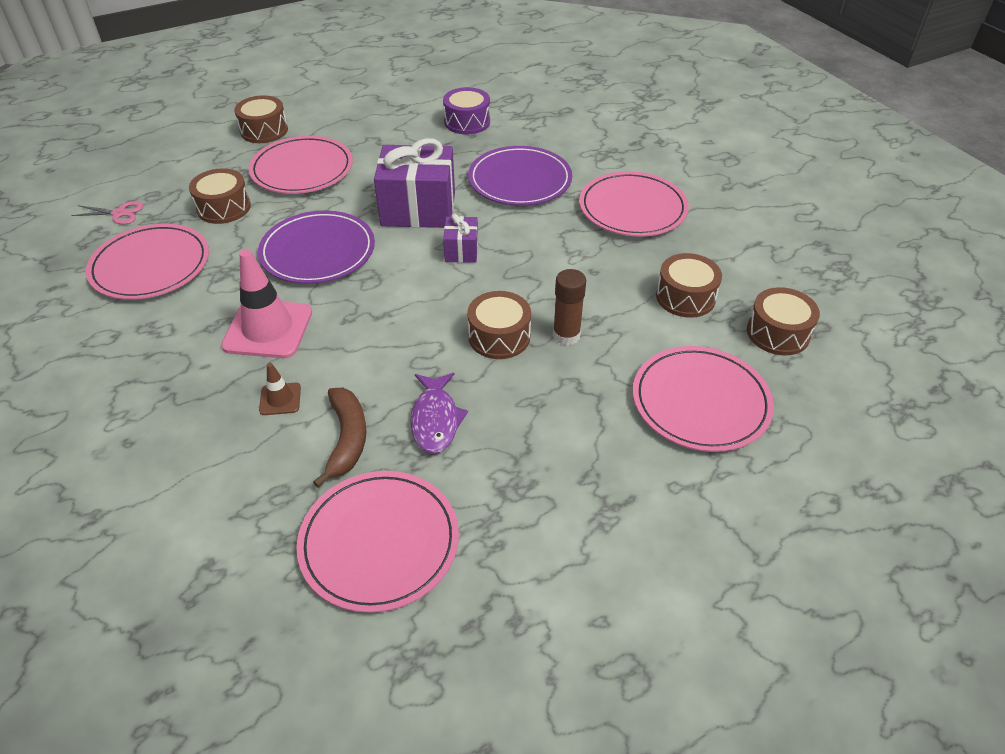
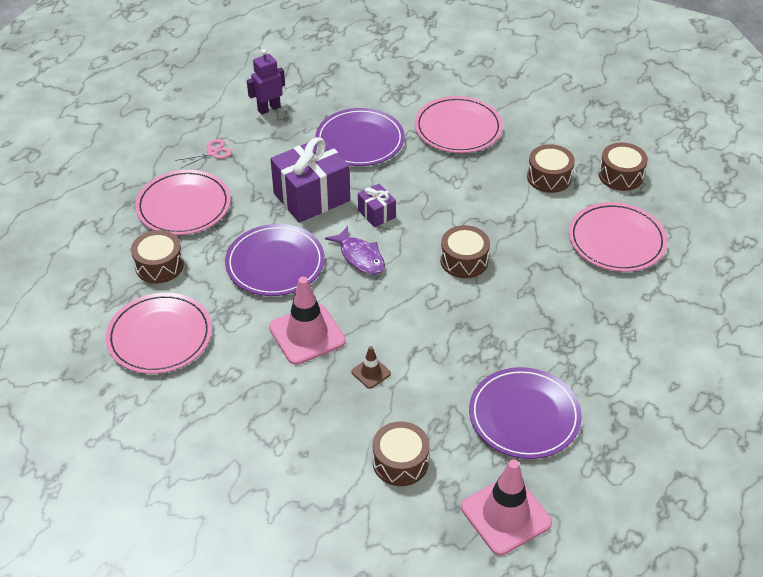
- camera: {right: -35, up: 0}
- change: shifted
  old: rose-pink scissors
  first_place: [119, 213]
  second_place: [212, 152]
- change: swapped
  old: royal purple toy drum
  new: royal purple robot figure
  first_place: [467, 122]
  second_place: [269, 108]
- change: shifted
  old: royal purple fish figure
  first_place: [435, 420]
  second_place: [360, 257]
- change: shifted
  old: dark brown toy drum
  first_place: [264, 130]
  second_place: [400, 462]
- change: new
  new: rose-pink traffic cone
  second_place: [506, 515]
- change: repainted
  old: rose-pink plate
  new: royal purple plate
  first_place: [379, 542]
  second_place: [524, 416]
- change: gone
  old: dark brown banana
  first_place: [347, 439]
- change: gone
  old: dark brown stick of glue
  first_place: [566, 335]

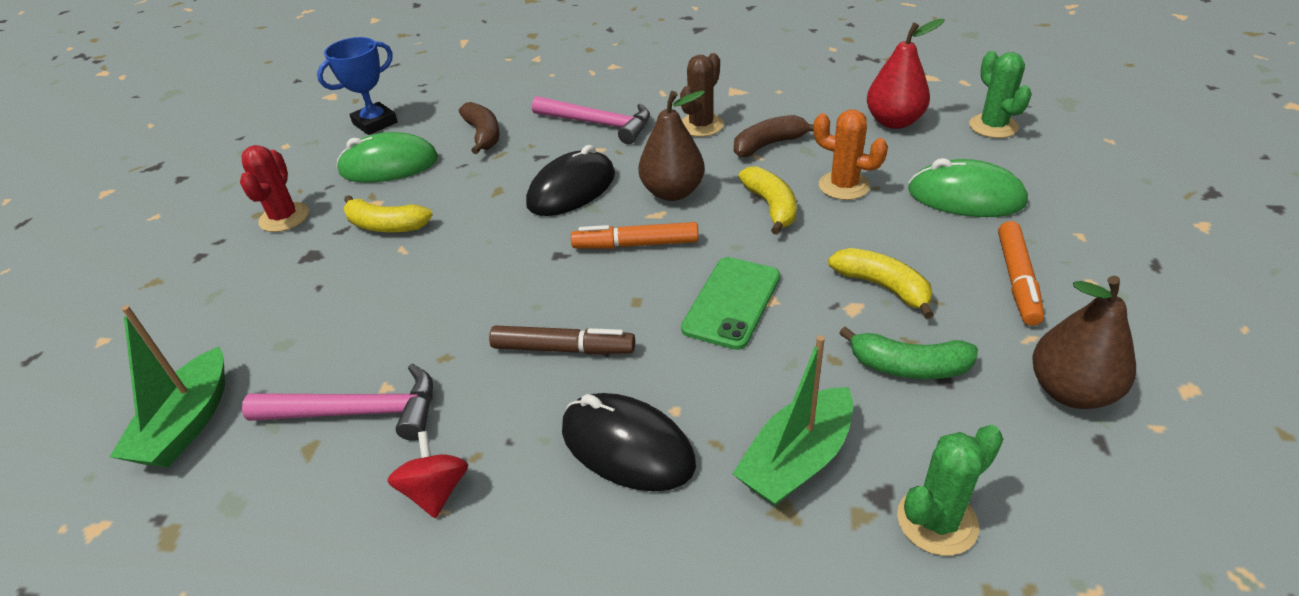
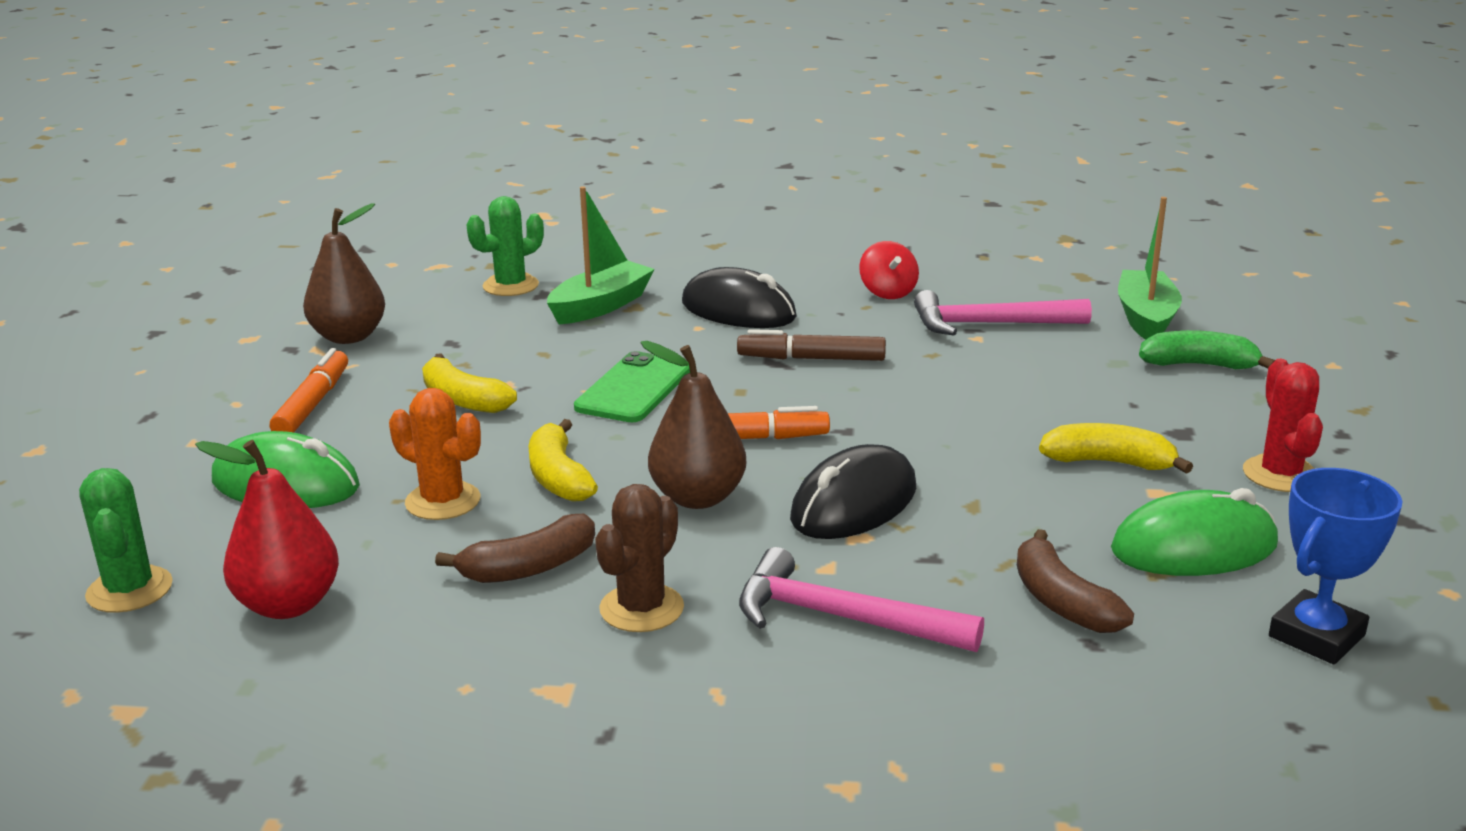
- camera: {right: 175, up: -15}
- change: shifted
  old: green banana
  first_place: [908, 366]
  second_place: [1199, 365]

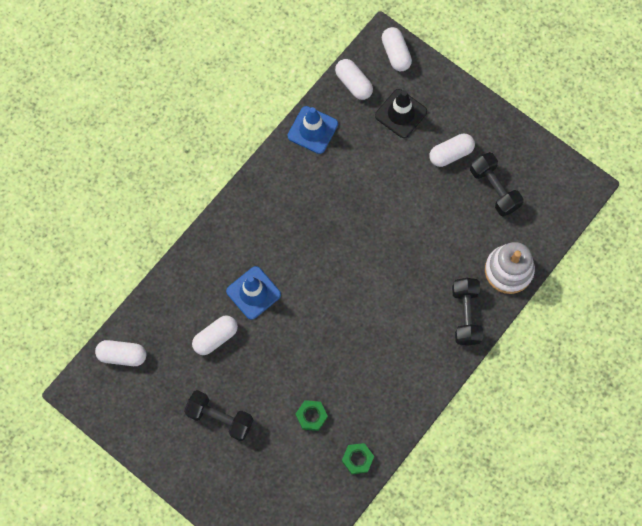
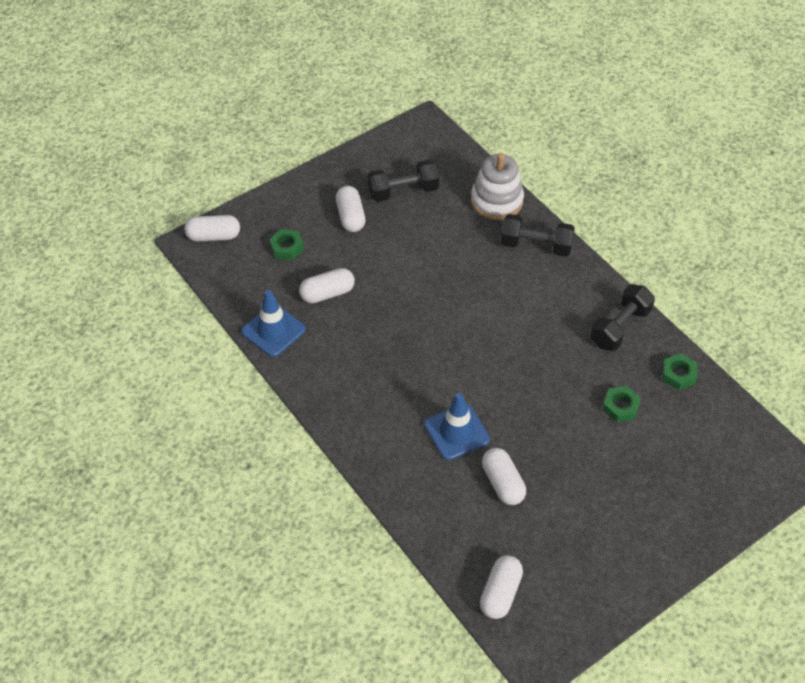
- camera: {right: -75, up: -20}
- change: swapped
  old: jet-black traffic cone
  new: green hex nut
  first_place: [401, 113]
  second_place: [287, 248]
- change: shifted
  old: pure white capsule
  first_place: [353, 83]
  second_place: [327, 293]
- change: shifted
  old: jet-black hand weight
  first_place: [220, 418]
  second_place: [620, 327]

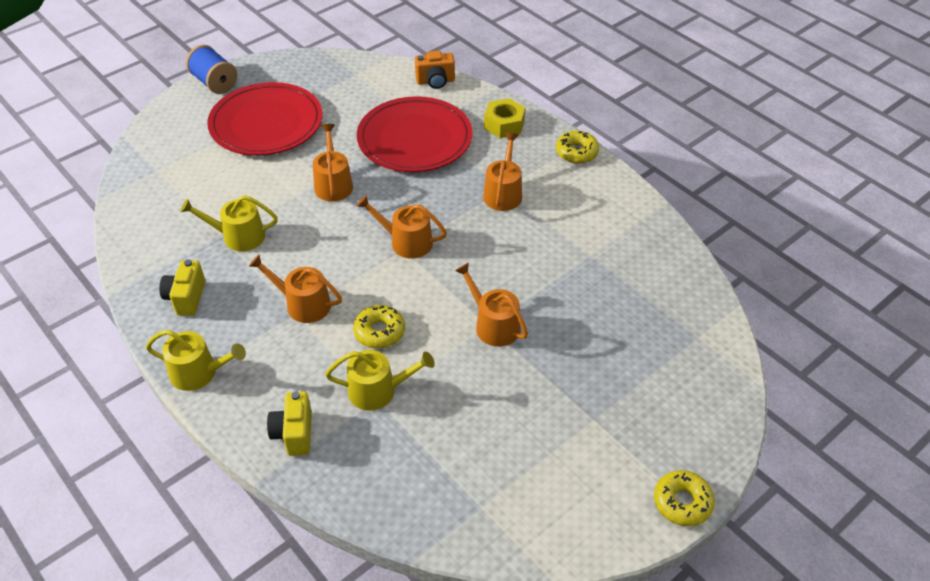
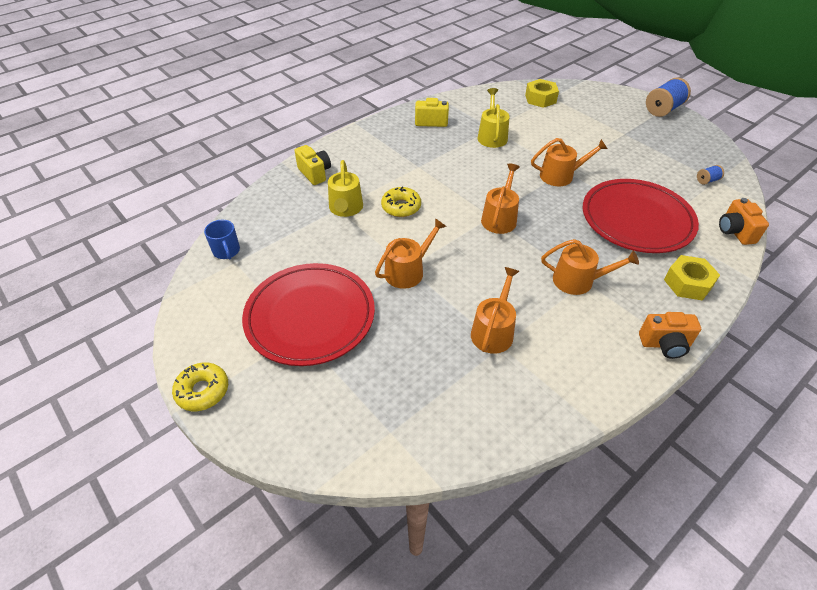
- camera: {right: 90, up: 0}
- change: new
  new: cobalt tea mug
  second_place: [226, 251]
- change: shifted
  old: scarlet plate
  first_place: [266, 124]
  second_place: [310, 317]
- change: rotated
  old: golden camera
  first_place: [294, 433]
  second_place: [315, 173]
  degrees: 60
- change: shifted
  old: bright orange watering pot
  first_place: [303, 304]
  second_place: [493, 331]
- change: new
  new: golden hex nut
  second_place: [540, 99]
- change: swapped
  old: golden doughnut
  new: bright orange camera
  first_place: [576, 152]
  second_place: [664, 344]
- change: new
  new: cobalt reel of thread
  second_place: [707, 180]
- change: gone
  old: golden watering pot
  first_place: [199, 372]

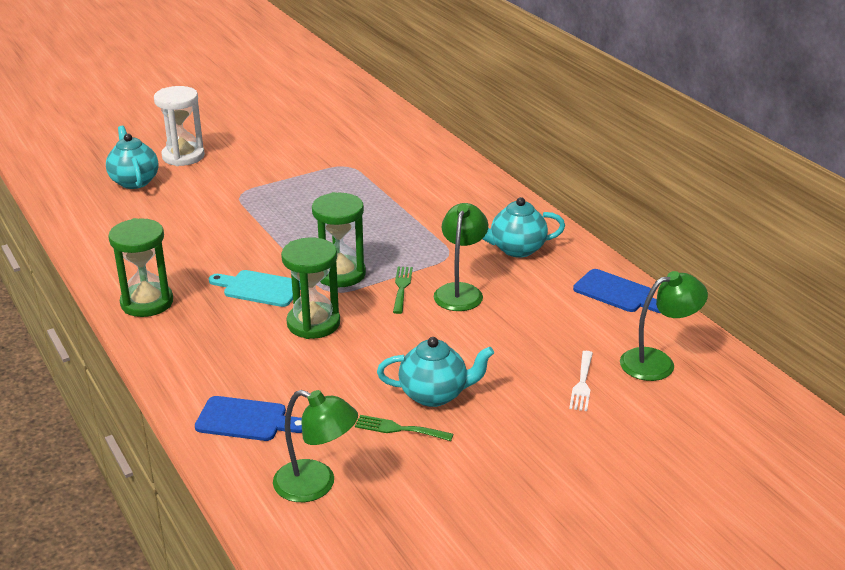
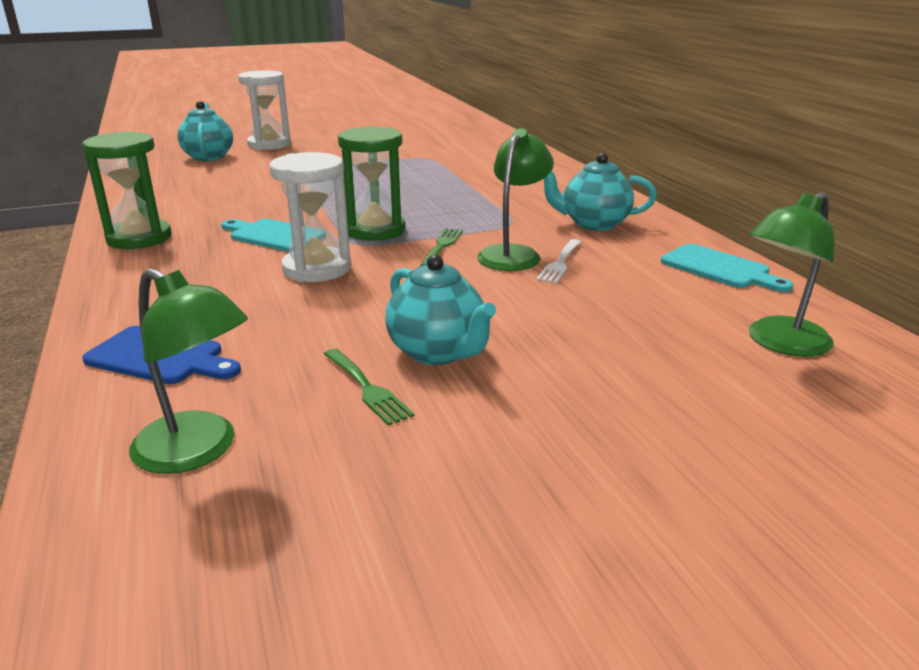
- camera: {right: 10, up: -5}
- change: repainted
  old: green hourglass
  new: pure white hourglass
  first_place: [313, 323]
  second_place: [317, 269]
- change: rotated
  old: green table fork
  first_place: [399, 429]
  second_place: [367, 388]
  degrees: -150
- change: rotated
  old: teal tea pot
  first_place: [434, 394]
  second_place: [438, 352]
  degrees: 45
- change: shifted
  old: pure white table fork
  first_place: [582, 384]
  second_place: [560, 263]
- change: repainted
  old: cobalt chopping board
  new: teal chopping board
  first_place: [617, 293]
  second_place: [719, 268]
- change: rotated
  old: green desk lamp
  first_place: [657, 362]
  second_place: [780, 343]
  degrees: 150

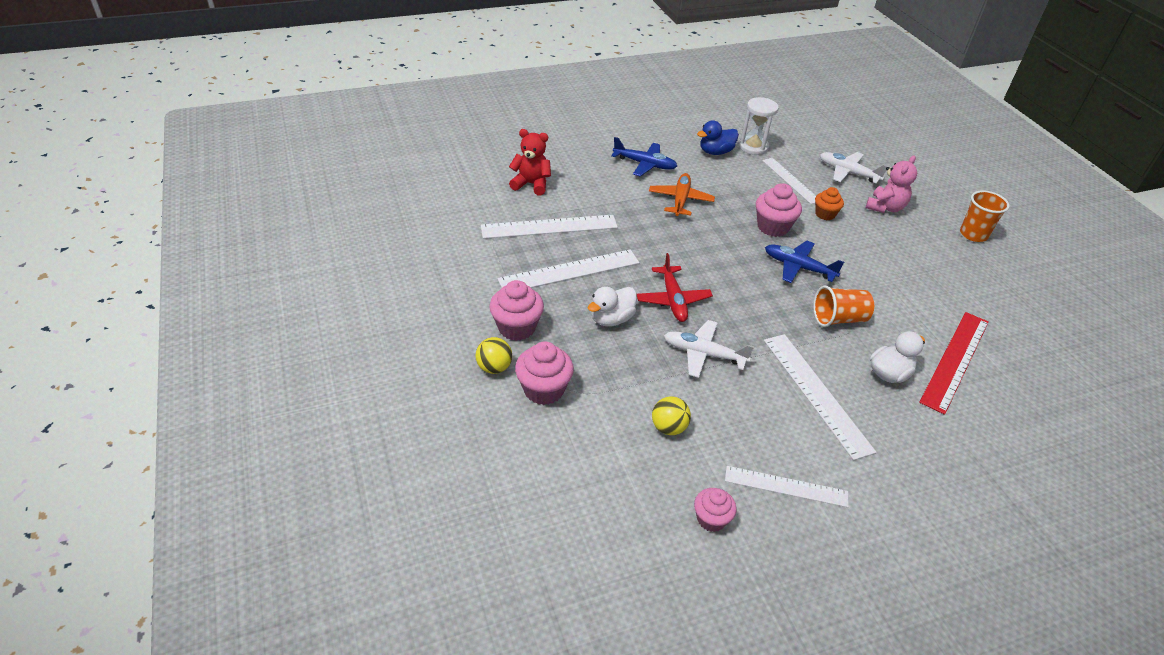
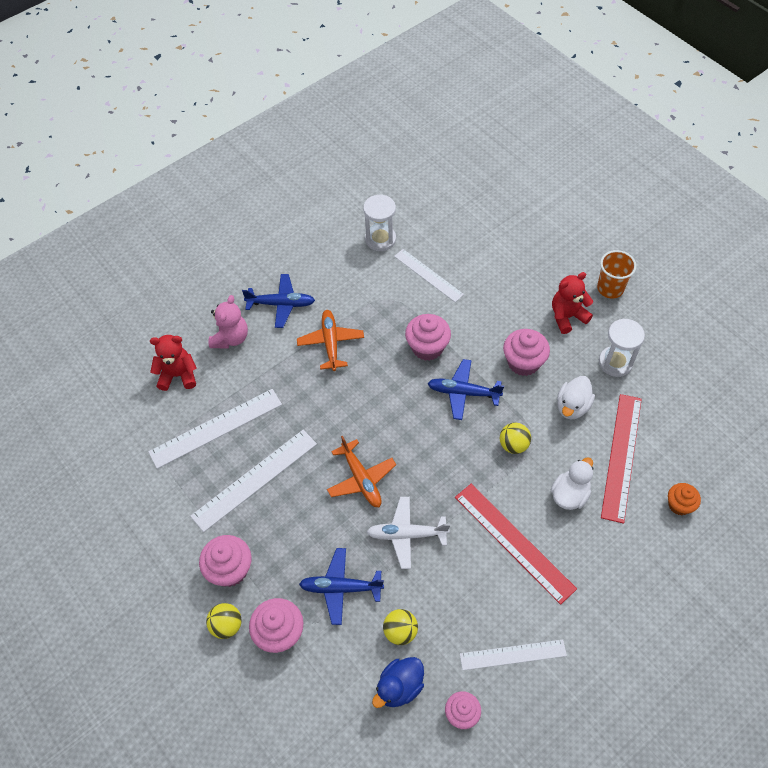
- camera: {right: -15, up: 15}
- change: shifted
  old: rose-pink teddy bear
  first_place: [885, 207]
  second_place: [231, 338]
- change: new
  new: cobalt aeroplane
  second_place: [340, 588]
- change: repainted
  old: scarlet aeroplane
  new: bright orange aeroplane
  first_place: [673, 300]
  second_place: [361, 479]
- change: shifted
  old: cobalt duck
  first_place: [715, 152]
  second_place: [399, 687]
- change: repainted
  old: pure white ruler
  new: scarlet ruler
  first_place: [816, 393]
  second_place: [514, 542]
- change: swapped
  old: bright orange beaker
  new: golden play ball
  first_place: [838, 319]
  second_place: [513, 445]
- change: new
  new: rose-pink muffin
  second_place: [523, 362]
- change: new
  new: scarlet teddy bear
  second_place: [567, 316]
- change: shifted
  old: pure white duck
  first_place: [611, 319]
  second_place: [572, 406]
- change: new
  new: pure white hourglass
  second_place: [615, 362]
- change: shifted
  old: bright orange muffin
  first_place: [825, 214]
  second_place: [679, 505]
- change: gone
  old: pure white aeroplane
  first_place: [848, 172]

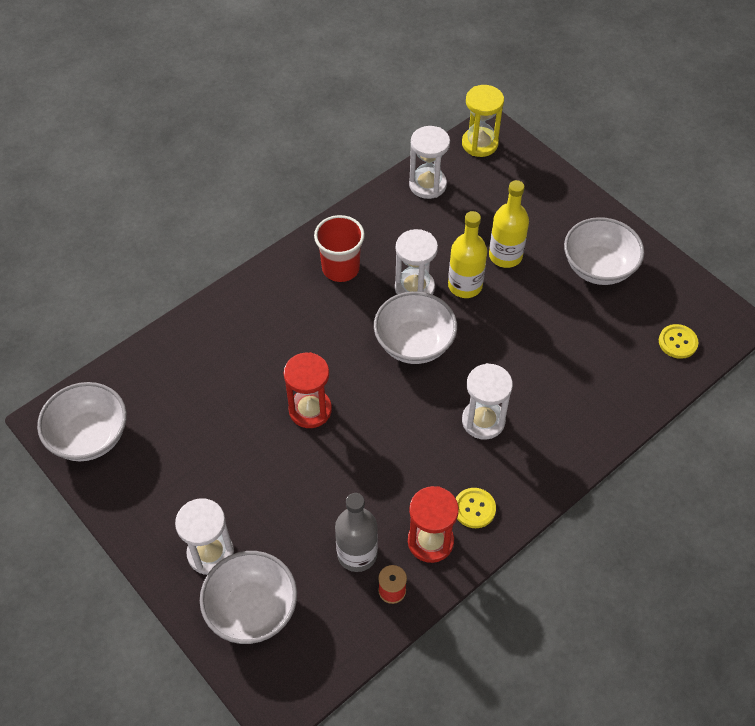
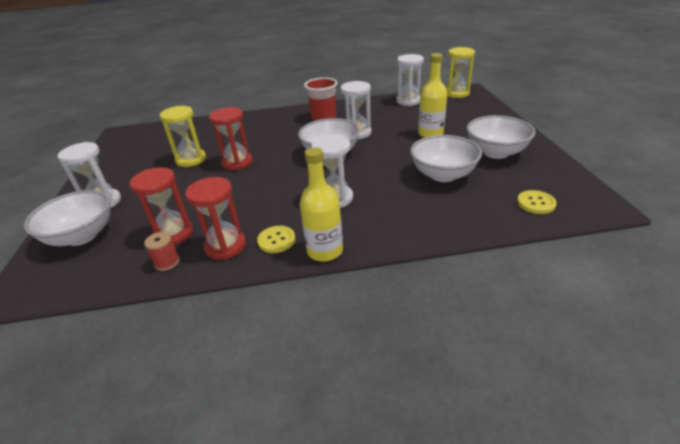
- camera: {right: 35, up: -20}
- change: swapped
  old: gray flask
  new: scarlet hourglass
  first_place: [357, 554]
  second_place: [174, 234]
- change: new
  new: golden hourglass
  second_place: [191, 160]
- change: shifted
  old: golden flask
  first_place: [465, 285]
  second_place: [325, 251]
- change: shifted
  old: pure white bowl
  first_place: [89, 436]
  second_place: [443, 175]

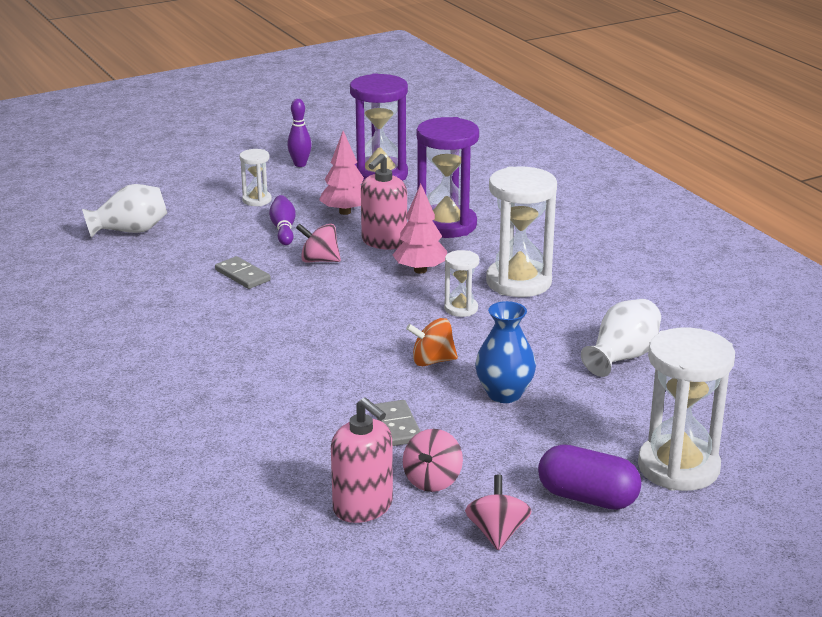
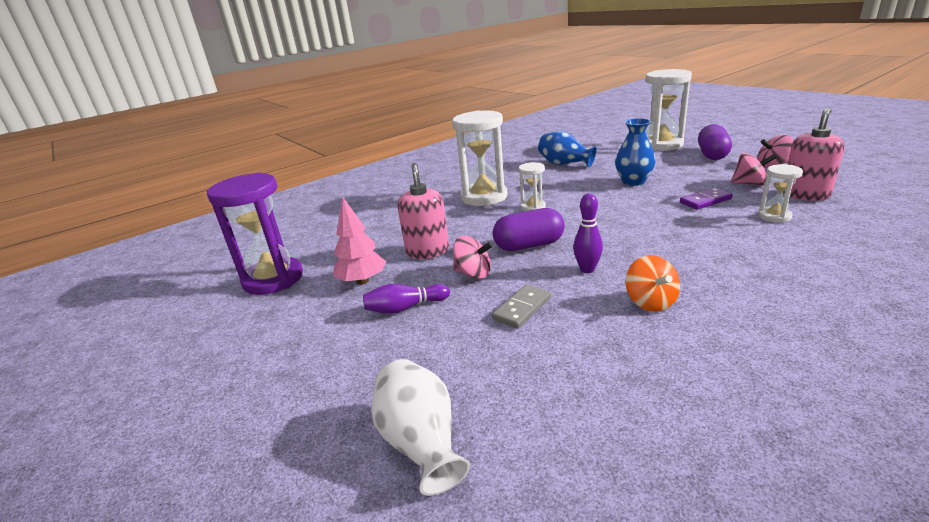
- camera: {right: -95, up: 0}
- change: rotated
  old: rose-pink soap dispenser
  first_place: [384, 242]
  second_place: [427, 251]
  degrees: -120
- change: rotated
  old: rose-pink spinning top
  first_place: [319, 260]
  second_place: [473, 273]
  degrees: -75
- change: new
  new: royal purple capsule
  second_place: [529, 245]
- change: repainted
  old: pure white tall vase
  new: cobalt tall vase
  first_place: [622, 357]
  second_place: [564, 164]
- change: shifted
  old: royal purple bowling pin
  first_place: [300, 164]
  second_place: [587, 269]
- change: shifted
  old: bright orange spinning top
  first_place: [432, 361]
  second_place: [650, 302]
- change: repainted
  old: gray domino
  new: royal purple domino
  first_place: [397, 426]
  second_place: [705, 201]
- change: shifted
  old: pure white hourglass
  first_place: [257, 200]
  second_place: [774, 216]
- change: gone
  old: rose-pink fir tree
  first_place: [420, 270]
- change: gone
  old: royal purple hourglass
  first_place: [446, 225]

